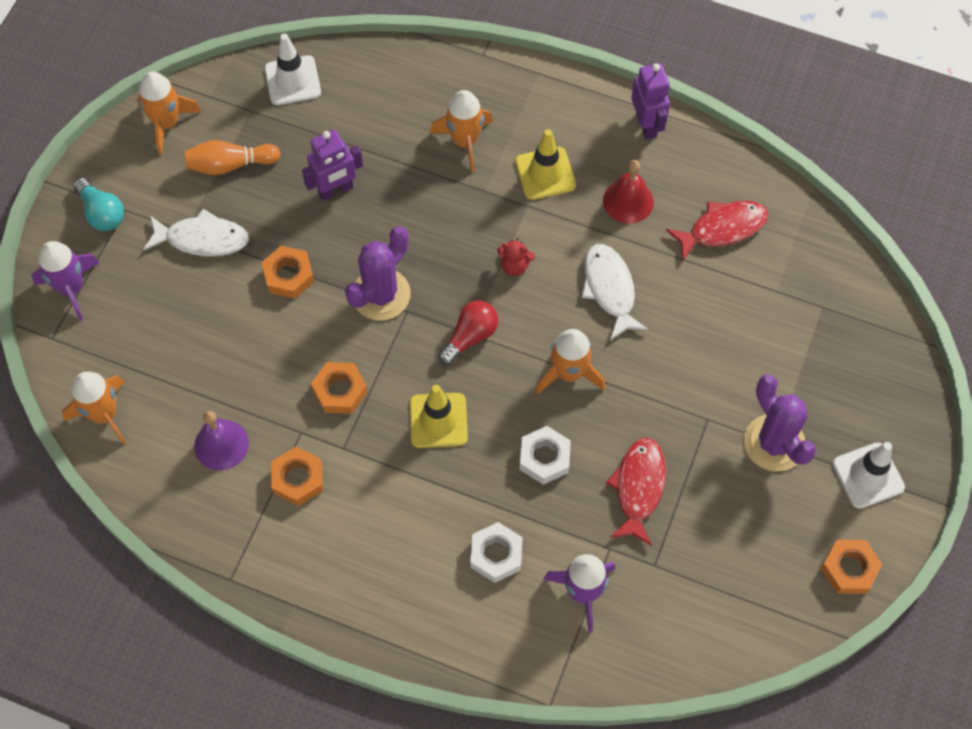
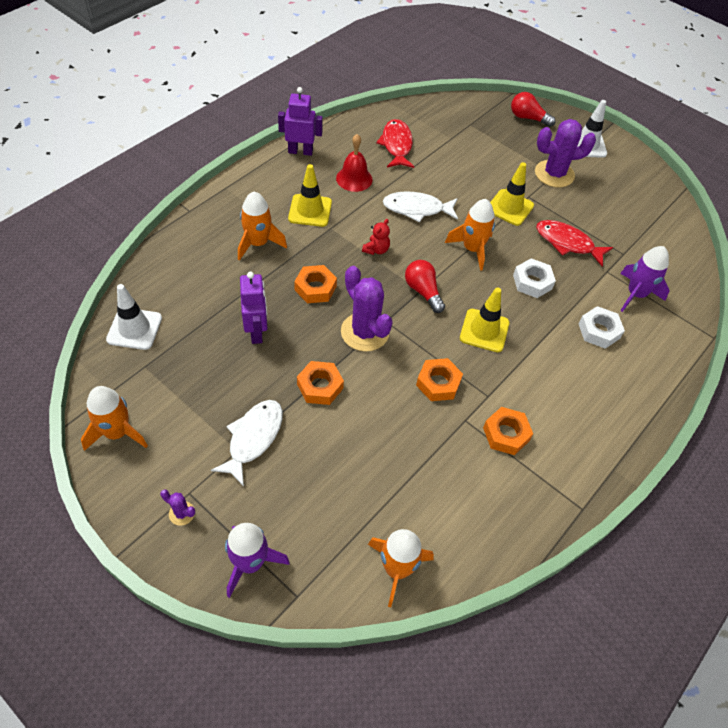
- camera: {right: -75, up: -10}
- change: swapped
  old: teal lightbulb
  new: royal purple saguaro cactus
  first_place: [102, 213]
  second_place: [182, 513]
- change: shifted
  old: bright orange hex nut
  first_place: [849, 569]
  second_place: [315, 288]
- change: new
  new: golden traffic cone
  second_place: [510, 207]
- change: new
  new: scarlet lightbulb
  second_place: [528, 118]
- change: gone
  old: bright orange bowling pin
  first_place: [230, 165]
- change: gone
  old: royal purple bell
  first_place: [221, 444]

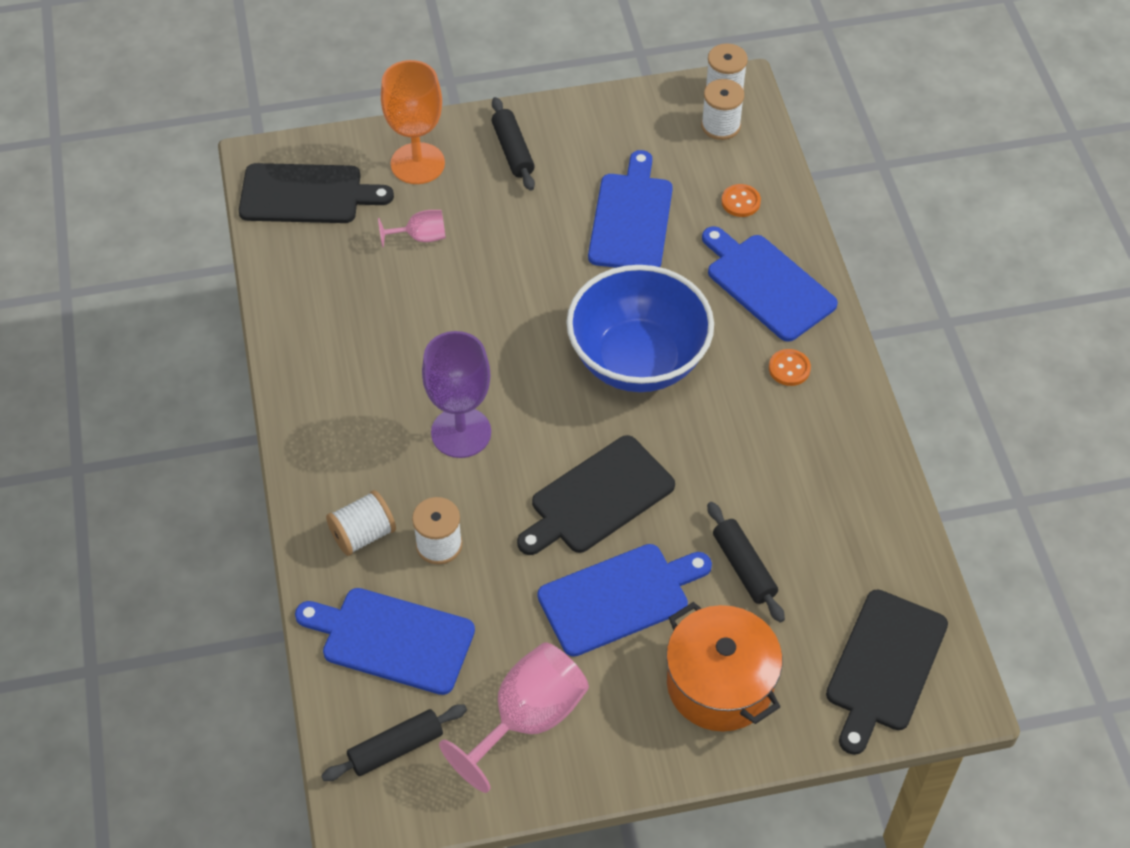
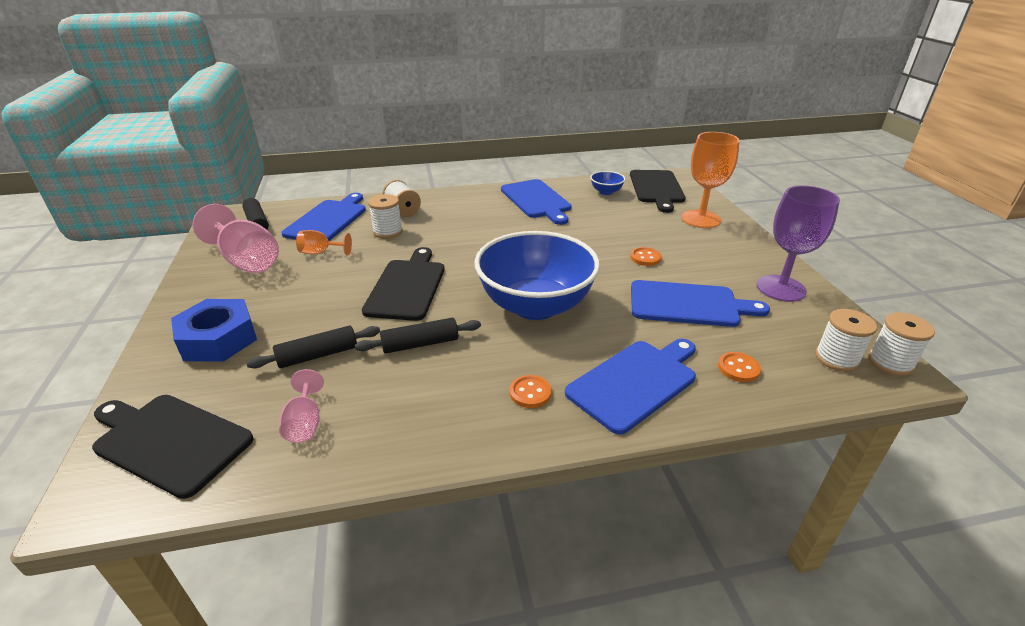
- camera: {right: 90, up: -20}
- change: swapped
  old: bright orange cooking pot
  new: cobalt hex nut
  first_place: [720, 684]
  second_place: [218, 339]
- change: shifted
  old: rose-pink chalice
  first_place: [420, 237]
  second_place: [305, 423]
- change: new
  new: bright orange chalice
  second_place: [320, 252]
- change: shifted
  old: jet-black rolling pin
  first_place: [513, 151]
  second_place: [420, 344]
- change: rotated
  old: jet-black chopping board
  first_place: [597, 498]
  second_place: [407, 287]
  degrees: 45
- change: shifted
  old: cobalt chopping board
  first_place: [619, 597]
  second_place: [536, 200]
- change: new
  new: cobalt bowl
  second_place: [606, 192]
- change: new
  new: bright orange button
  second_place: [645, 258]
- change: shifted
  old: royal purple chalice
  first_place: [461, 432]
  second_place: [781, 288]

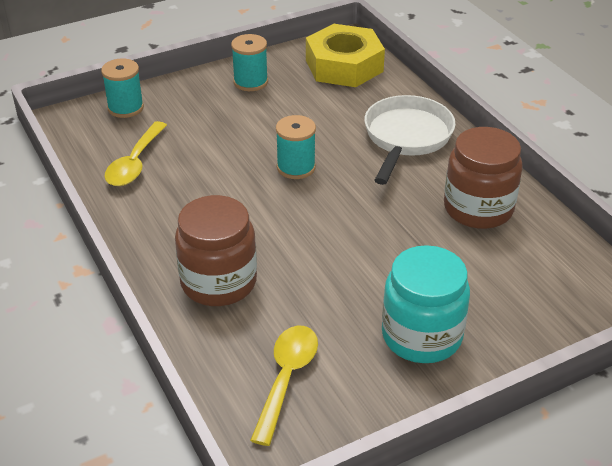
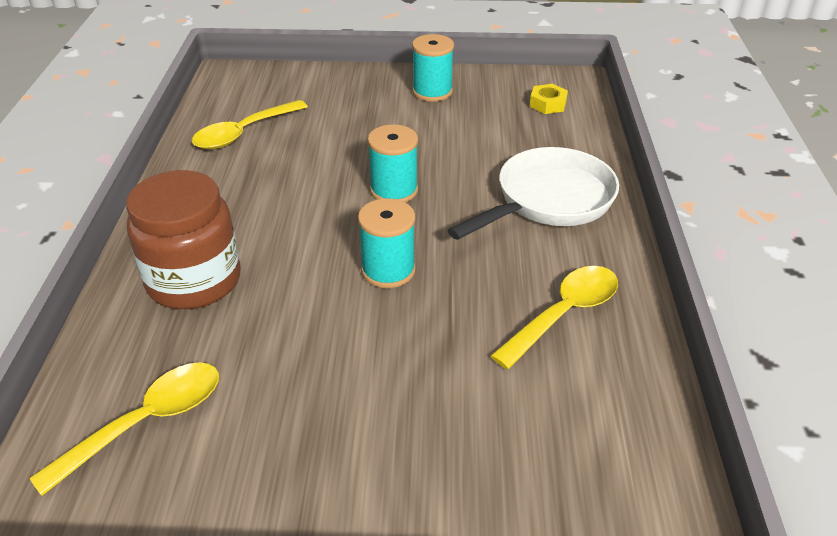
- camera: {right: 30, up: 0}
- change: shifted
  old: teal reel of thread
  first_place: [125, 108]
  second_place: [388, 270]
- change: swapped
  old: dark brown jam jar
  new: golden teaspoon
  first_place: [478, 208]
  second_place: [564, 314]
- change: scaled
  old: golden hex nut
  first_place: [344, 66]
  second_place: [548, 104]
  factor: 0.4
- change: gone
  old: teal jam jar
  first_place: [421, 336]

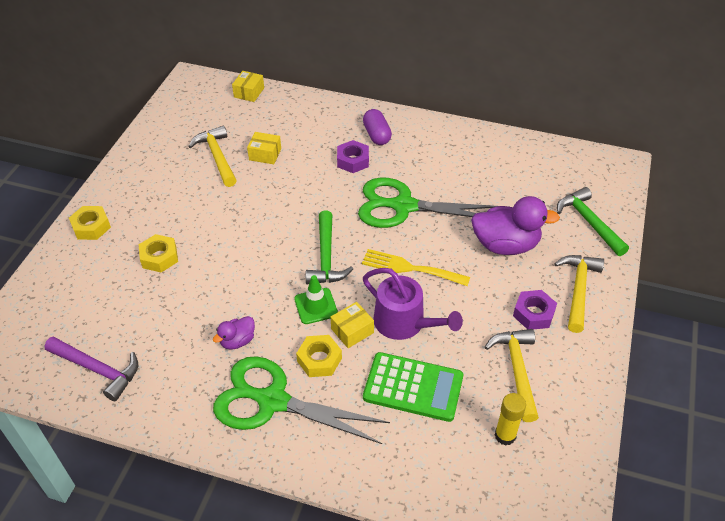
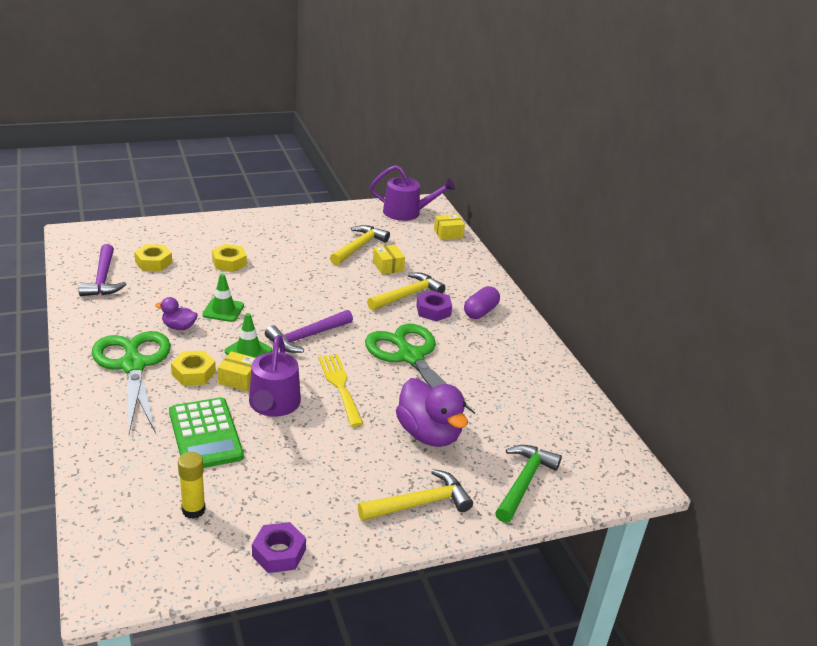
- camera: {right: 50, up: -15}
- change: shifted
  old: golden hex nut
  first_place: [91, 227]
  second_place: [153, 262]
- change: new
  new: green traffic cone
  second_place: [223, 310]
- change: shifted
  old: royal purple hex nut
  first_place: [533, 313]
  second_place: [279, 553]
- change: repainted
  old: green claw hammer
  new: royal purple claw hammer
  first_place: [326, 257]
  second_place: [306, 337]
- change: shifted
  old: golden claw hammer
  first_place: [516, 370]
  second_place: [407, 295]
- change: new
  new: royal purple watering pot
  second_place: [406, 212]

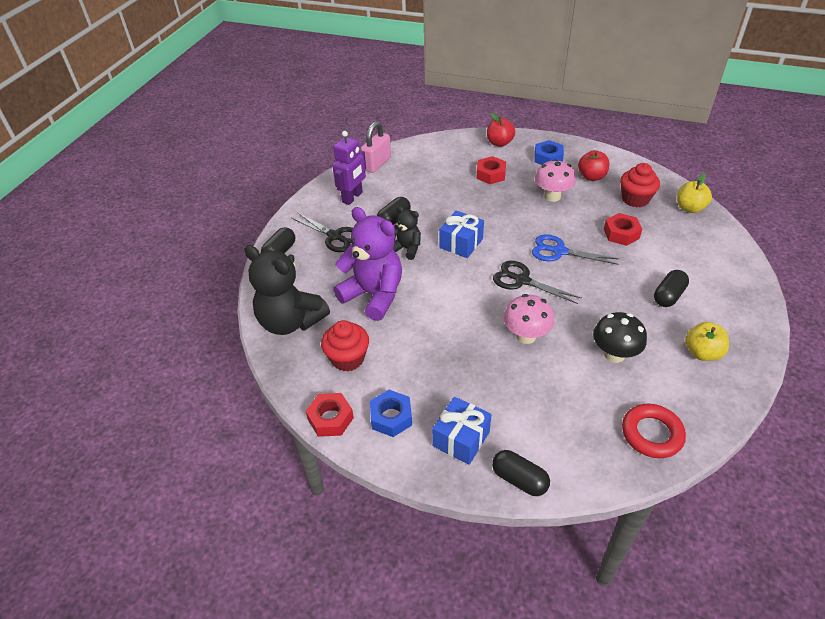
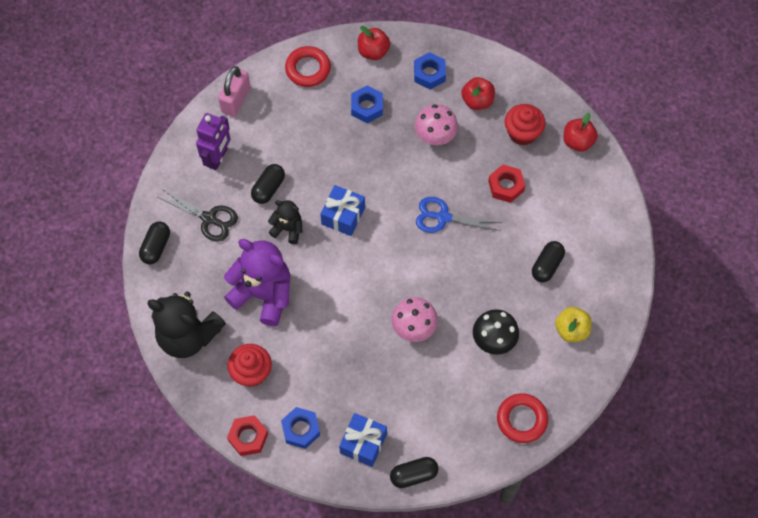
- camera: {right: -10, up: 20}
- change: new
  new: scarlet ring
  second_place: [308, 69]
- change: repainted
  old: scarlet hex nut
  new: cobalt hex nut
  first_place: [491, 174]
  second_place: [367, 107]
- change: rotated
  old: jet-black capsule
  first_place: [519, 479]
  second_place: [413, 475]
  degrees: -45
- change: repainted
  old: golden toy apple
  new: scarlet toy apple
  first_place: [689, 208]
  second_place: [577, 141]
- change: gone
  old: jet-black scissors
  first_place: [522, 280]

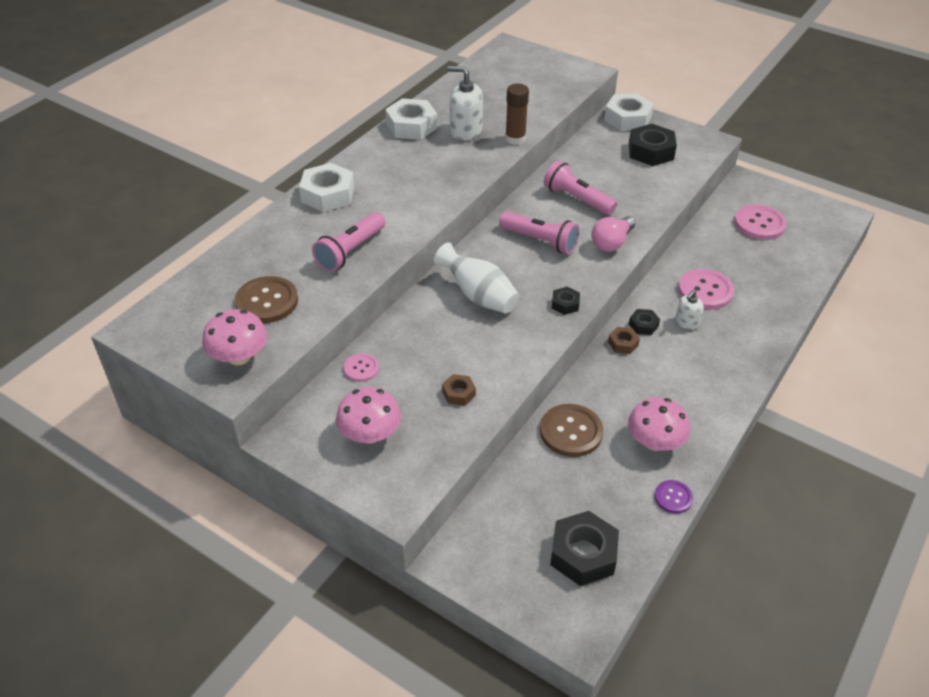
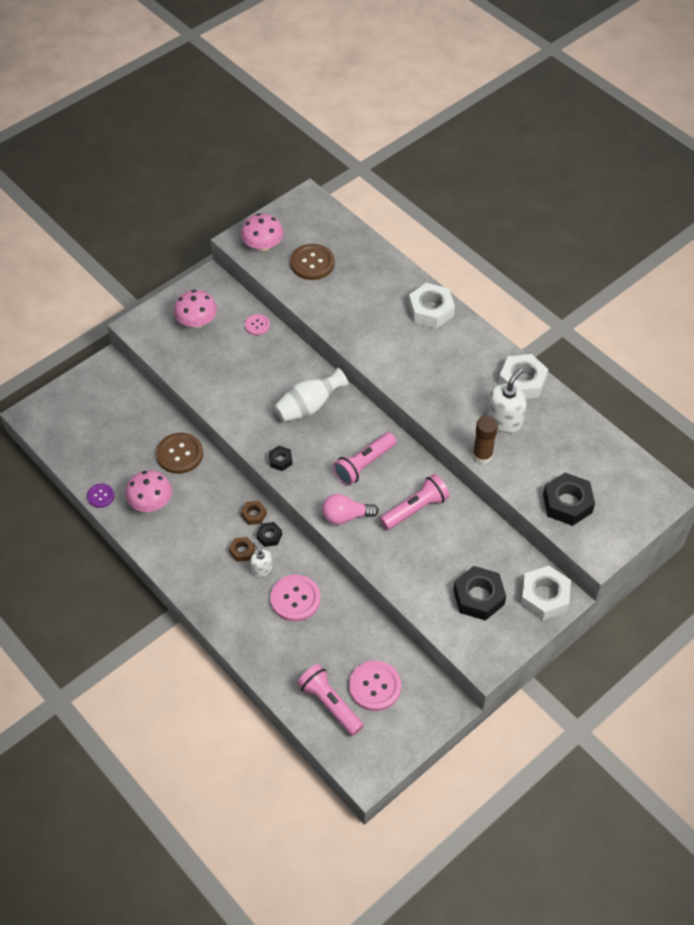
- camera: {right: 105, up: 10}
- change: shifted
  old: dark brown hex nut
  first_place: [458, 393]
  second_place: [242, 551]
- change: shifted
  old: rose-pink pocket torch
  first_place: [350, 251]
  second_place: [330, 704]
- change: rotated
  old: rose-pink lightbulb
  first_place: [611, 243]
  second_place: [346, 516]
  degrees: -60
- change: shifted
  old: jet-black hex nut
  first_place: [583, 554]
  second_place: [567, 503]

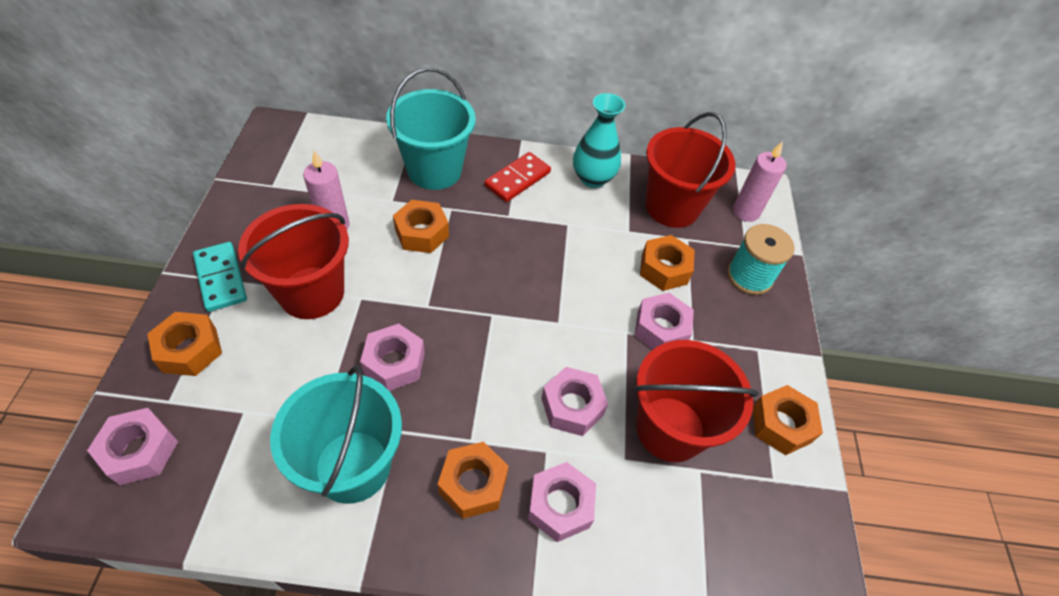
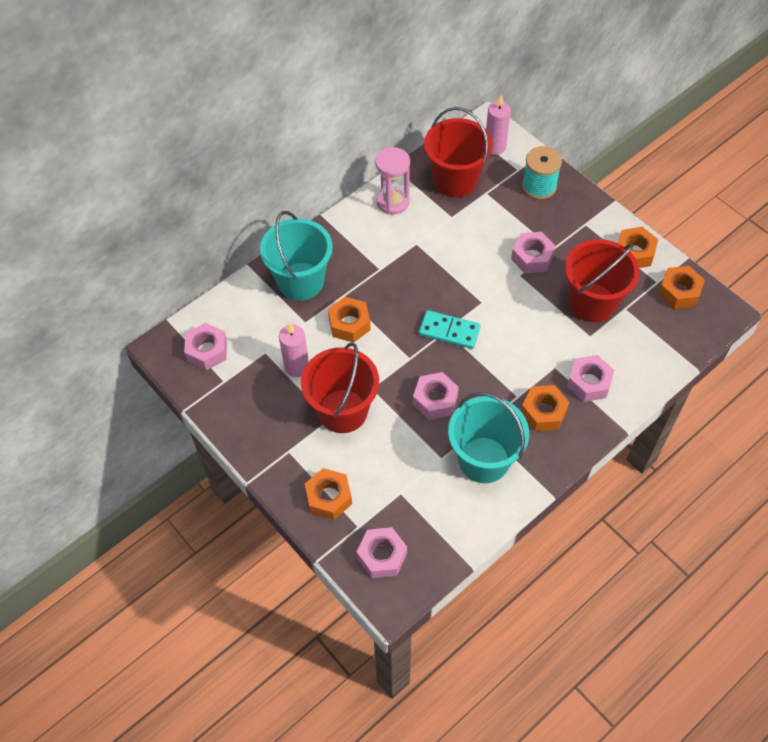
- camera: {right: -40, up: 5}
- change: shifted
  old: rose-pink hex nut
  first_place: [572, 406]
  second_place: [207, 351]
- change: swapped
  old: teal tall vase
  new: rose-pink hourglass
  first_place: [593, 178]
  second_place: [393, 202]
- change: shifted
  old: teal domino
  first_place: [221, 278]
  second_place: [449, 331]
- change: shifted
  old: bright orange hex nut
  first_place: [664, 269]
  second_place: [679, 292]
- change: gone
  old: scarlet domino
  first_place: [517, 179]

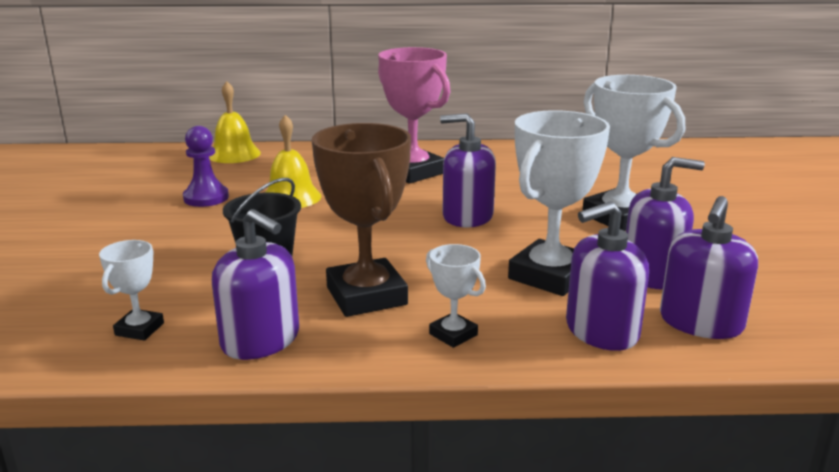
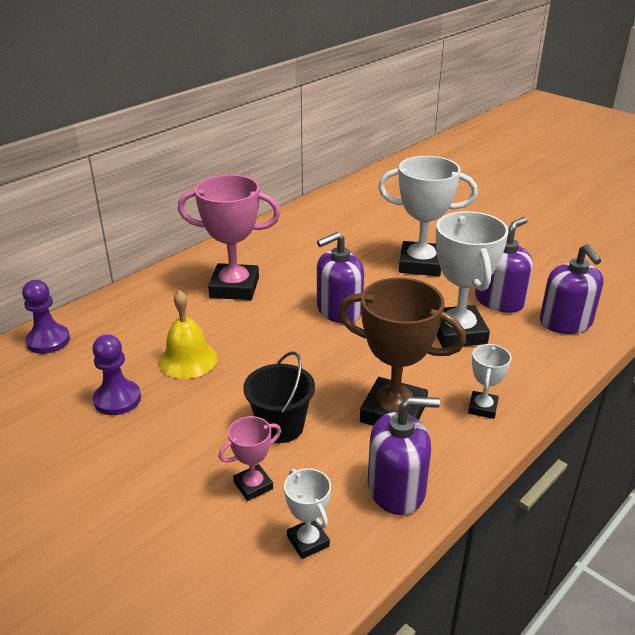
- camera: {right: -45, up: 10}
- change: swapped
  old: golden bell
  new: royal purple pawn
  first_place: [234, 154]
  second_place: [48, 341]
- change: new
  new: rose-pink trophy
  second_place: [253, 485]
- change: rotated
  old: pure white trophy
  first_place: [453, 334]
  second_place: [482, 408]
  degrees: -75
- change: gone
  old: royal purple soap dispenser
  first_place: [601, 331]

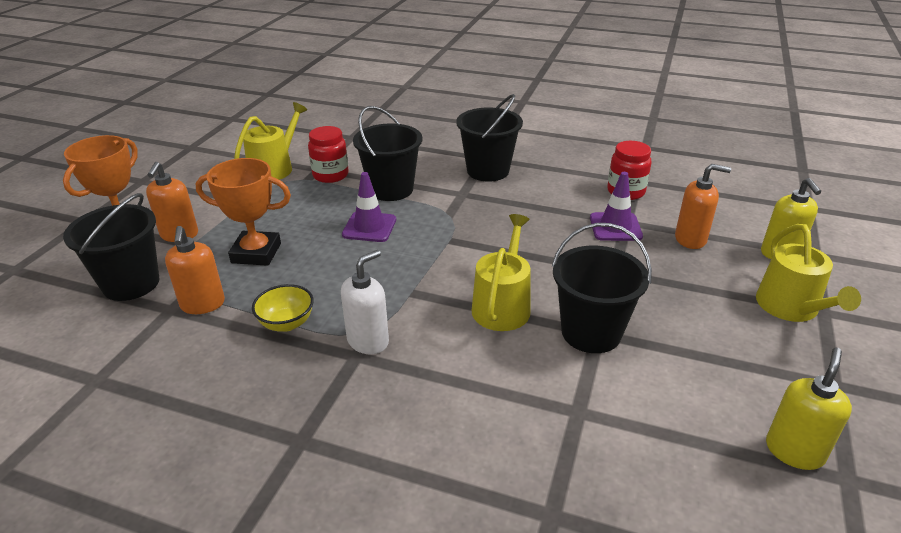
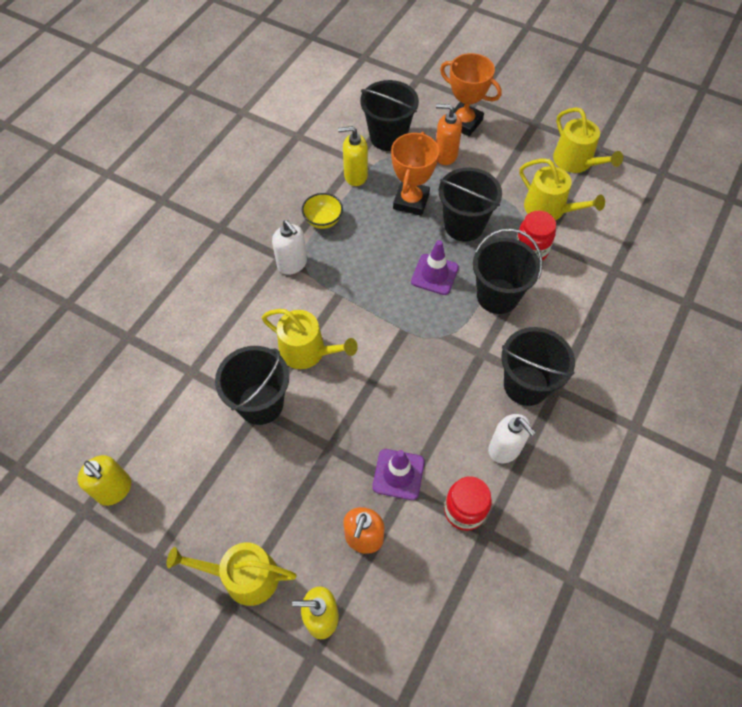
- camera: {right: 100, up: 25}
- change: repainted
  old: bright orange soap dispenser
  new: golden soap dispenser
  first_place: [203, 304]
  second_place: [355, 176]
- change: new
  new: jet-black bucket
  second_place: [464, 225]
- change: new
  new: pure white soap dispenser
  second_place: [504, 449]
- change: new
  new: golden watering pot
  second_place: [576, 162]

